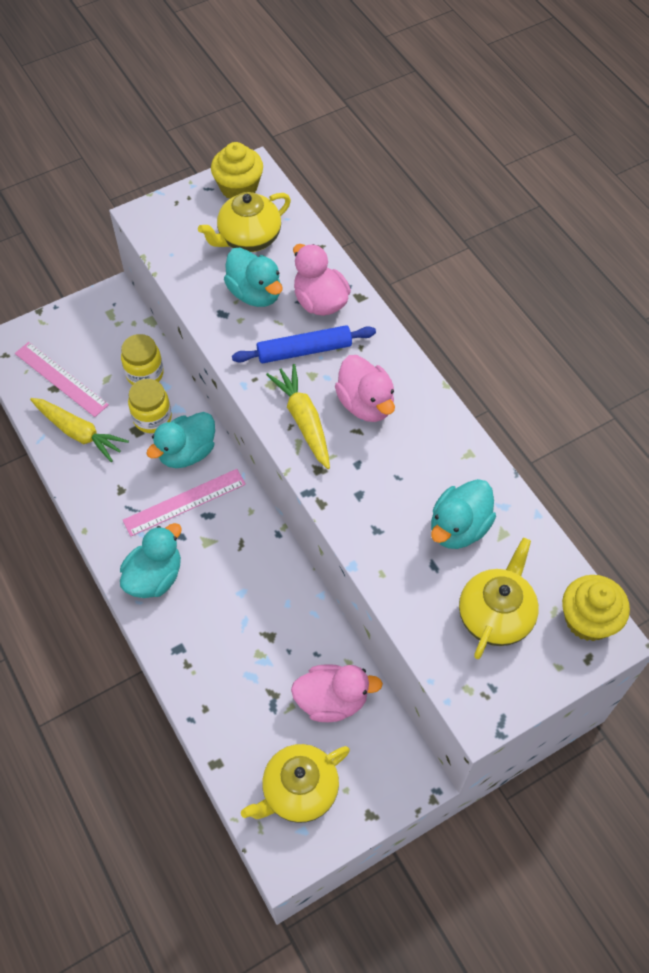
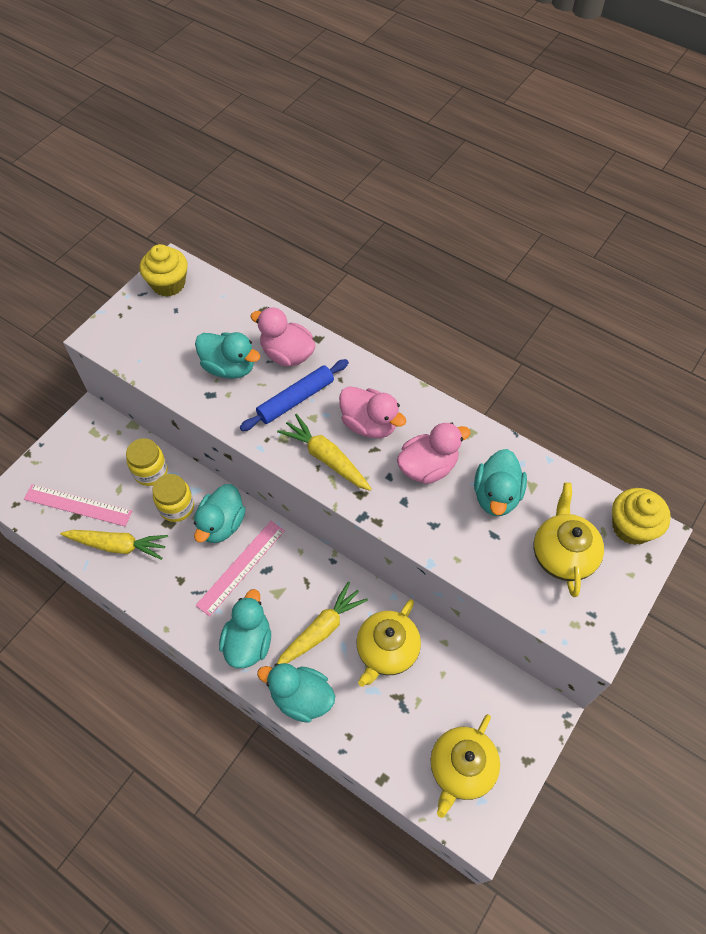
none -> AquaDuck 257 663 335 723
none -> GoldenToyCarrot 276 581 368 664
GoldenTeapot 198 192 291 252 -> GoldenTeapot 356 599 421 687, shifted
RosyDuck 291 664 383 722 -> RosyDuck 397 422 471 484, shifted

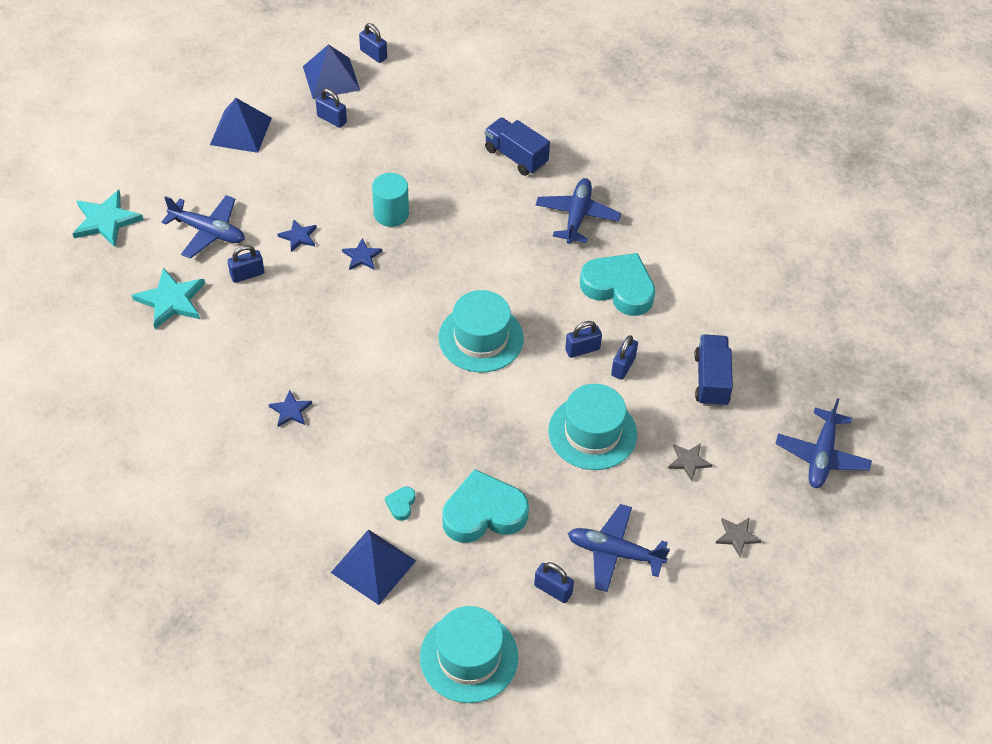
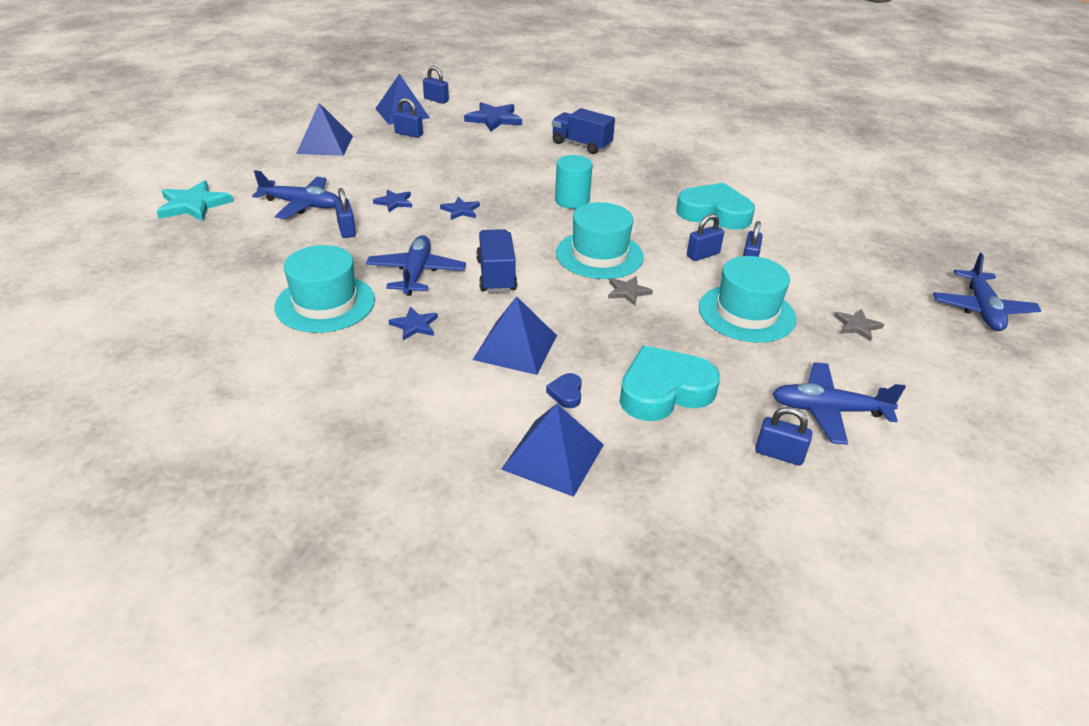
AquaTallHat 420 606 518 703 -> AquaTallHat 274 245 375 333, shifted
RoyalBlueSmallLock 228 245 264 283 -> RoyalBlueSmallLock 335 188 356 238, 75 degrees counterclockwise
RoyalBlueAeroplane 536 178 621 244 -> RoyalBlueAeroplane 366 235 466 296, shifted
none -> RoyalBlueFivePointedStar 464 102 522 132
none -> RoyalBluePyramidShape 473 296 557 375
RoyalBlueToyTruck 694 334 733 407 -> RoyalBlueToyTruck 476 229 517 293, shifted
AquaHeartShape 385 487 415 521 -> RoyalBlueHeartShape 546 373 582 408
AquaCylinder 372 173 409 227 -> AquaCylinder 555 155 593 209, shifted
GreyFivePointedStar 715 517 762 557 -> GreyFivePointedStar 608 276 653 306, shifted
AquaFivePointedStar 132 268 205 329 -> none

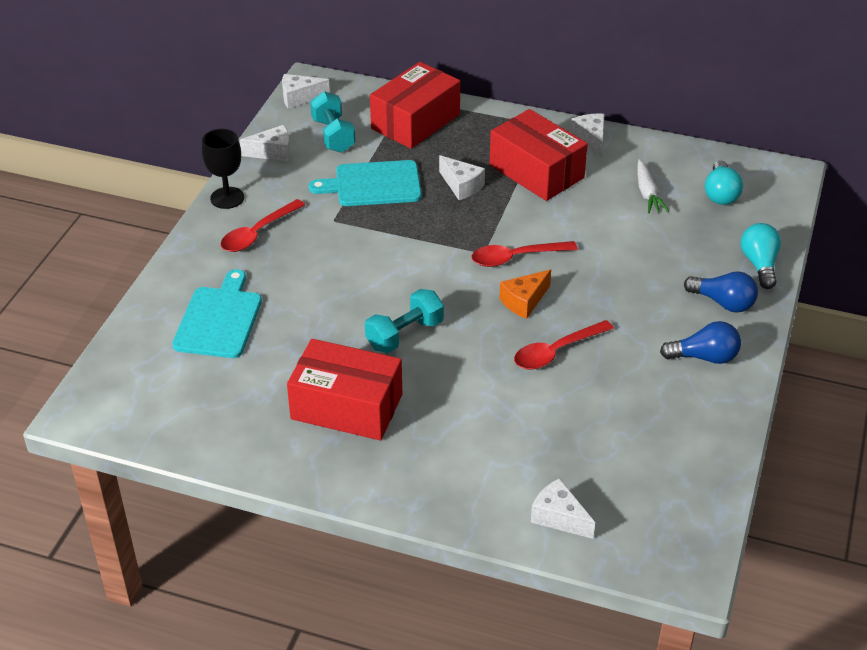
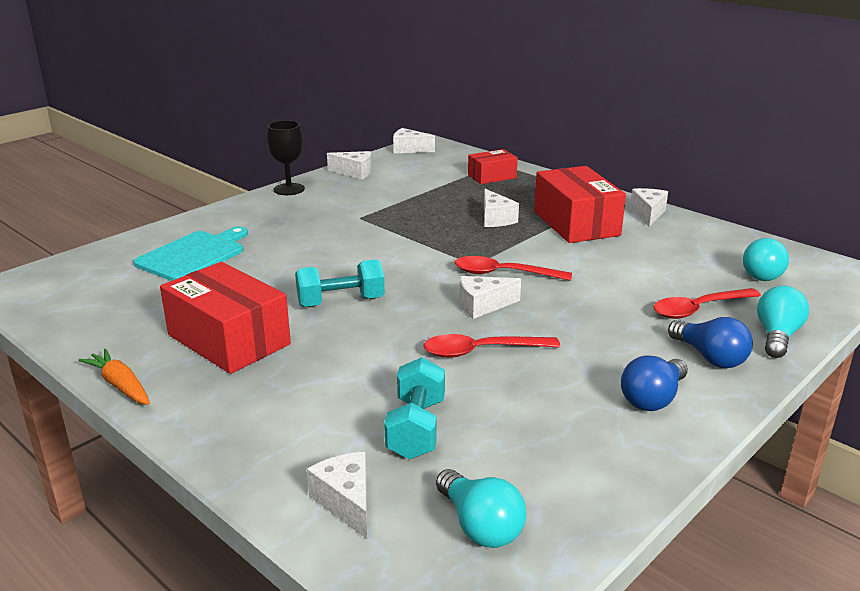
none -> BrightOrangeToyCarrot 78 349 150 405
AquaFreeWeight 310 91 356 153 -> AquaFreeWeight 384 357 445 459, shifted
none -> AquaLightBulb 436 469 526 548
BrightOrangePieceOfCheese 499 269 551 319 -> PureWhitePieceOfCheese 460 276 521 319
ScarletPackage 370 62 460 149 -> ScarletPackage 468 149 518 184, x0.56
RoyalBlueLightBulb 660 321 741 364 -> RoyalBlueLightBulb 621 356 688 411, 105 degrees clockwise
ScarletSpoon 221 199 305 252 -> ScarletSpoon 654 288 761 319, shifted
AquaChoppingBoard 309 160 421 206 -> none
PureWhiteToyCarrot 637 160 669 213 -> none

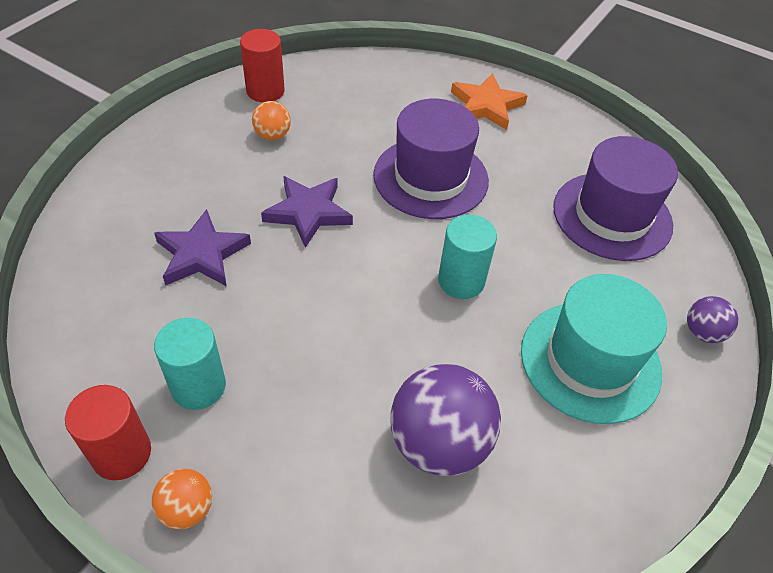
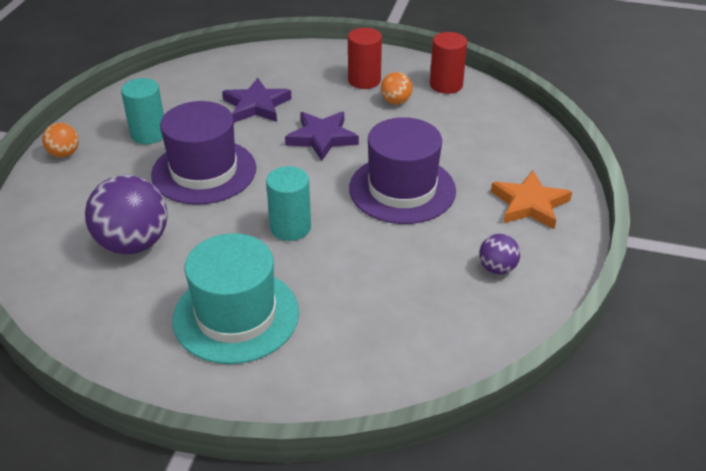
RoyalPurpleTallHat 553 136 678 261 -> RoyalPurpleTallHat 151 101 256 205, shifted
ScarletCylinder 65 385 151 480 -> ScarletCylinder 348 28 382 89, shifted
RoyalPurplePlayBall 687 296 738 343 -> RoyalPurplePlayBall 479 234 520 275, shifted

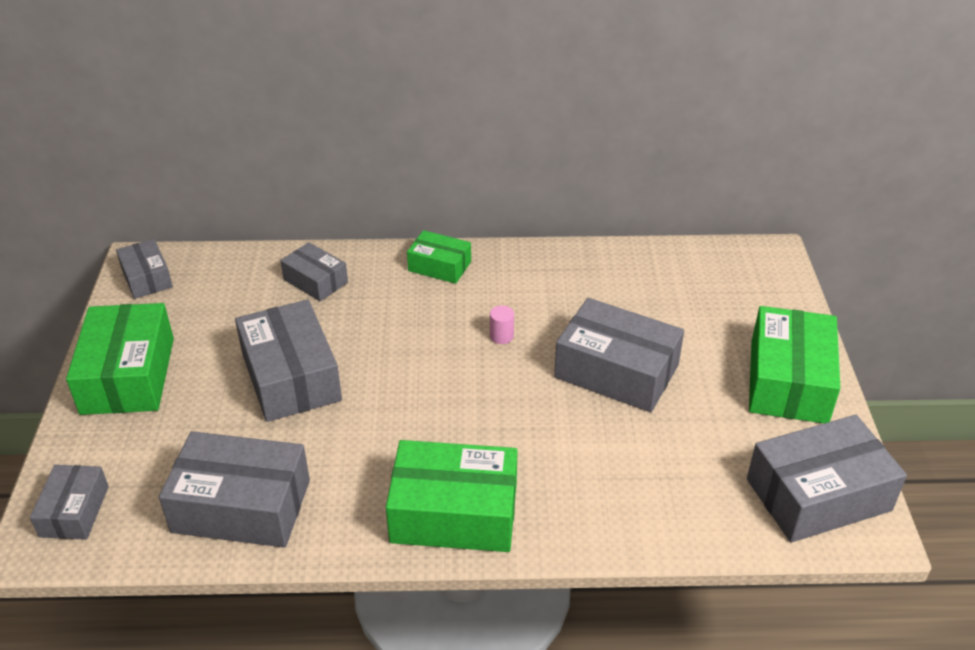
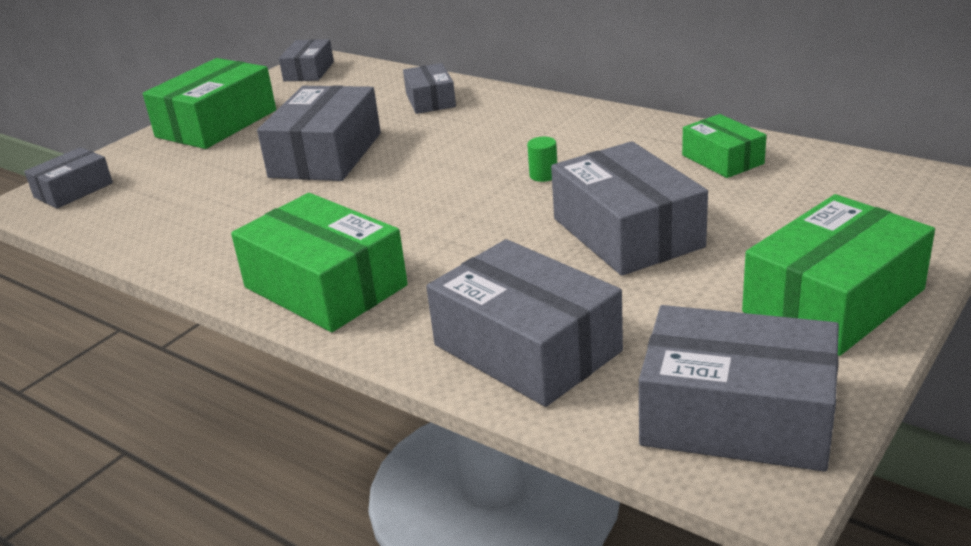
GreyPackage 159 431 310 548 -> GreyPackage 426 239 623 407, shifted
RosyCylinder 490 305 514 344 -> LeafGreenCylinder 527 137 557 182
LeafGreenPackage 407 230 471 284 -> LeafGreenPackage 682 114 767 178, shifted

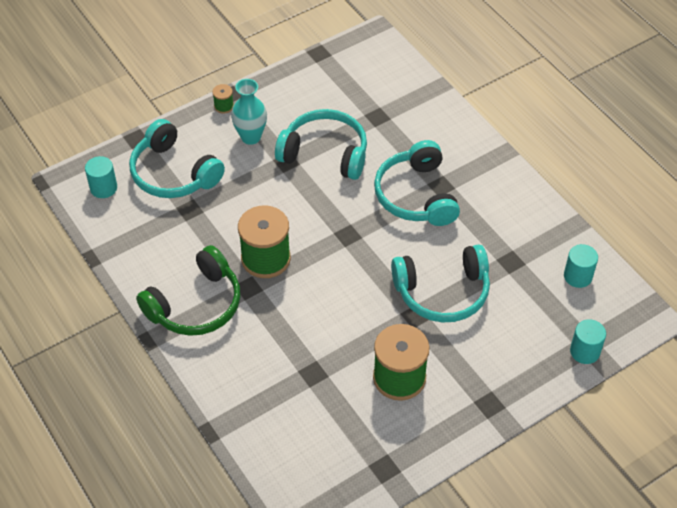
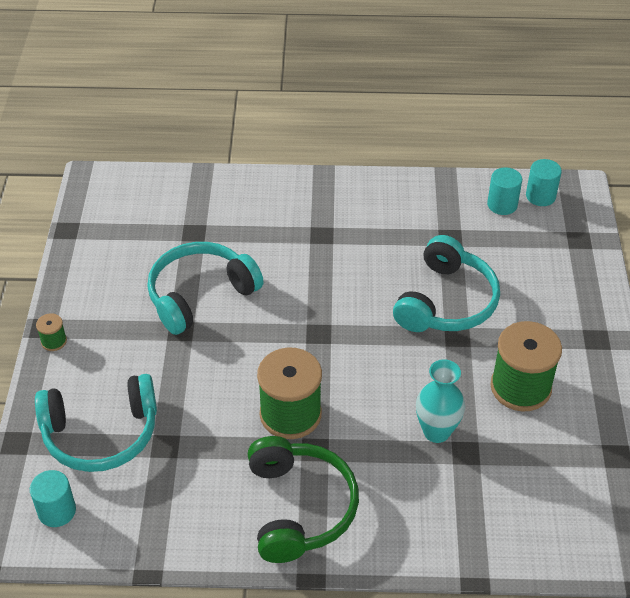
AquaTallVase 231 79 267 145 -> AquaTallVase 416 359 465 443, shifted
AquaCylinder 570 319 606 364 -> AquaCylinder 526 159 562 206, shifted
AquaHeadphones 374 140 460 226 -> none

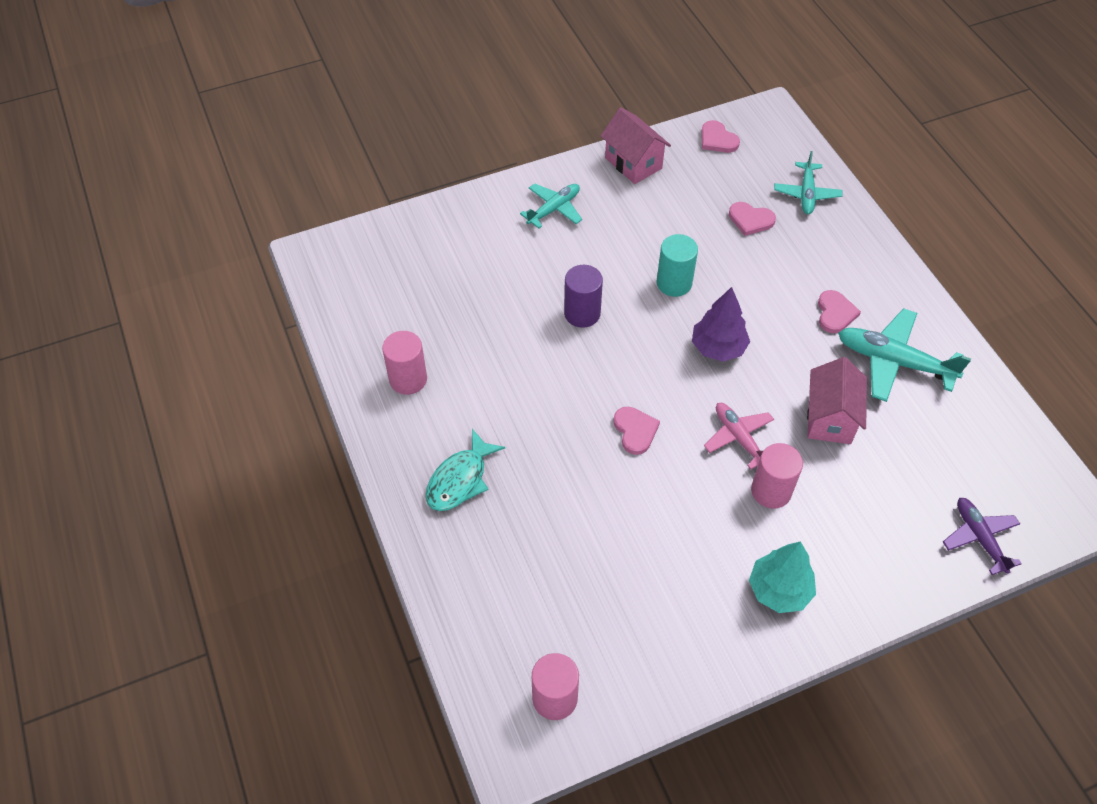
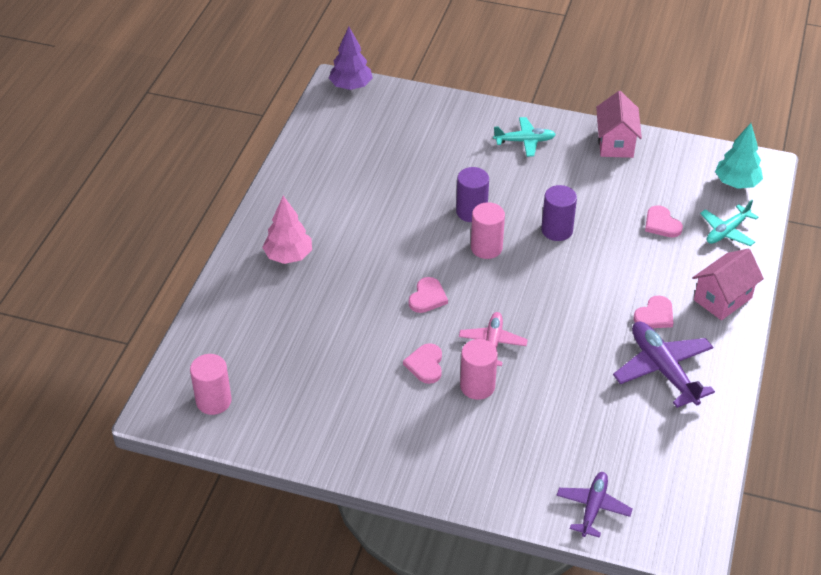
AquaFish 426 429 505 511 -> RosyToyTree 262 196 312 264
RoyalPurpleToyTree 692 287 750 362 -> RoyalPurpleToyTree 329 27 373 90, shifted
RosyHeartShape 701 120 740 153 -> RosyHeartShape 403 343 442 384, shifted
RosyCylinder 382 331 427 395 -> RosyCylinder 471 202 505 259, shifted
AquaCylinder 656 234 698 297 -> RoyalPurpleCylinder 541 185 577 241
AquaAeroplane 838 308 971 402 -> RoyalPurpleAeroplane 613 322 715 408
RosyToyHouse 807 357 867 444 -> RosyToyHouse 692 248 764 320, shifted
AquaToyTree 749 541 816 613 -> AquaToyTree 715 123 763 189, shifted

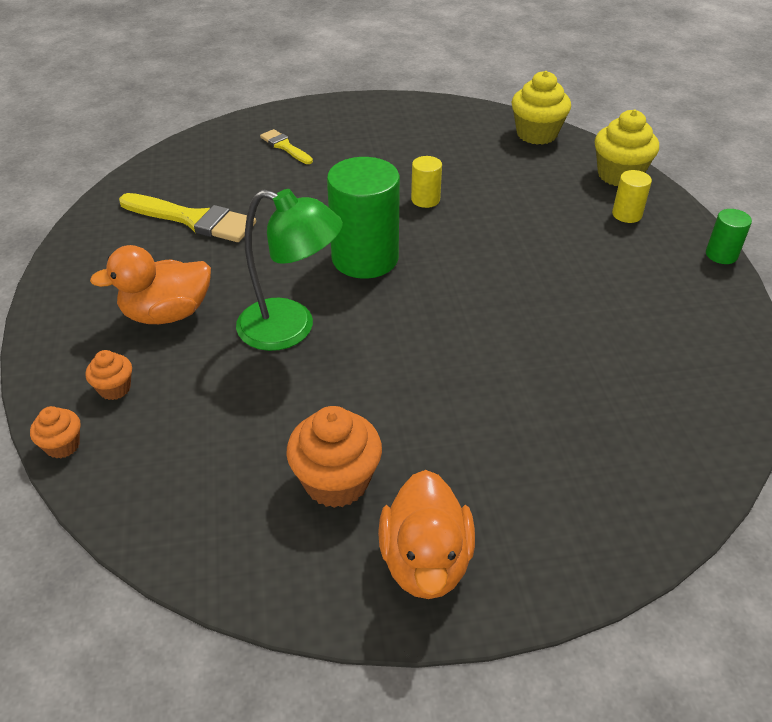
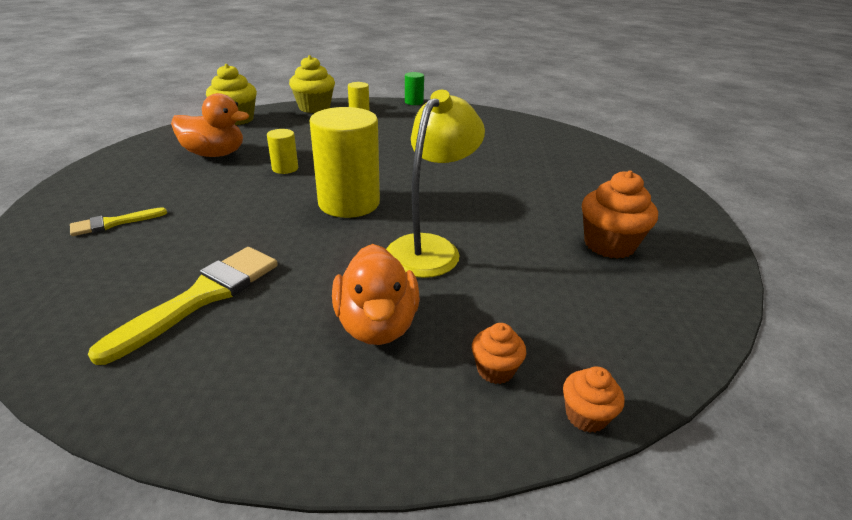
BrightOrangeDuck 378 470 475 599 -> BrightOrangeDuck 171 93 249 157, shifted
LeafGreenCylinder 327 157 400 279 -> GoldenCylinder 309 107 380 218
LeafGreenReadingLamp 236 189 343 351 -> GoldenReadingLamp 386 90 485 278

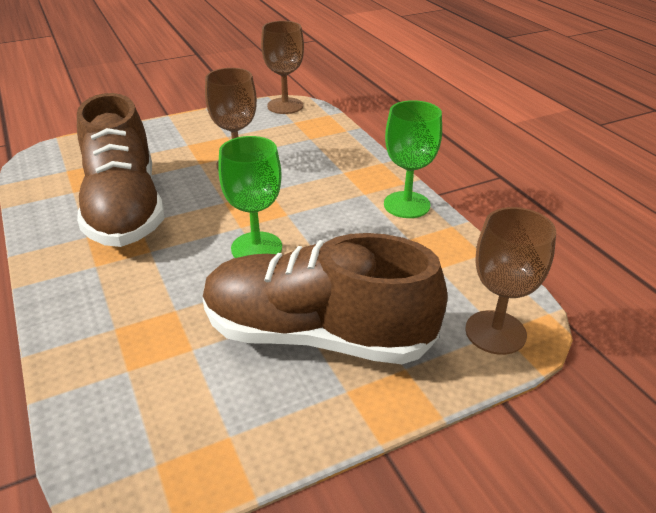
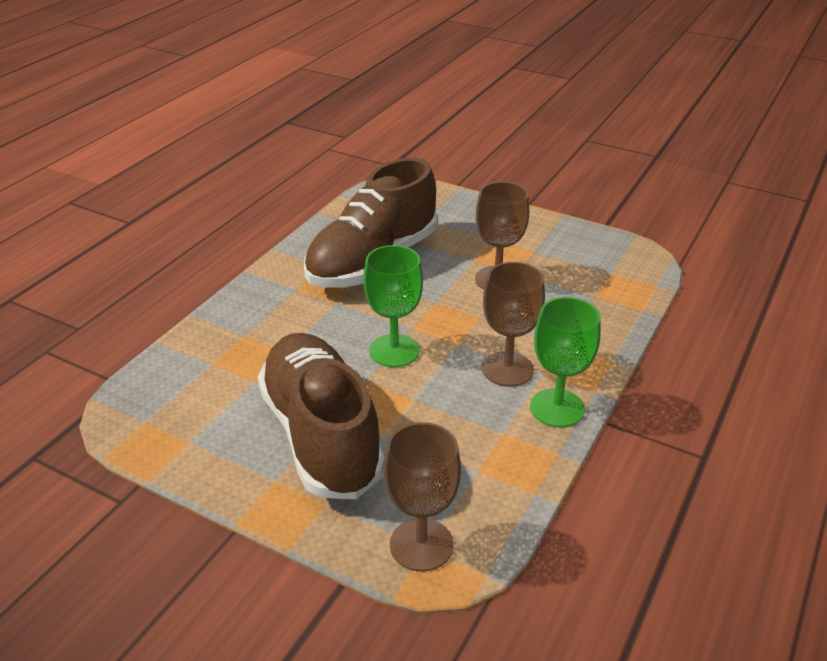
BrownChalice 261 21 304 114 -> BrownChalice 482 262 545 387, shifted

